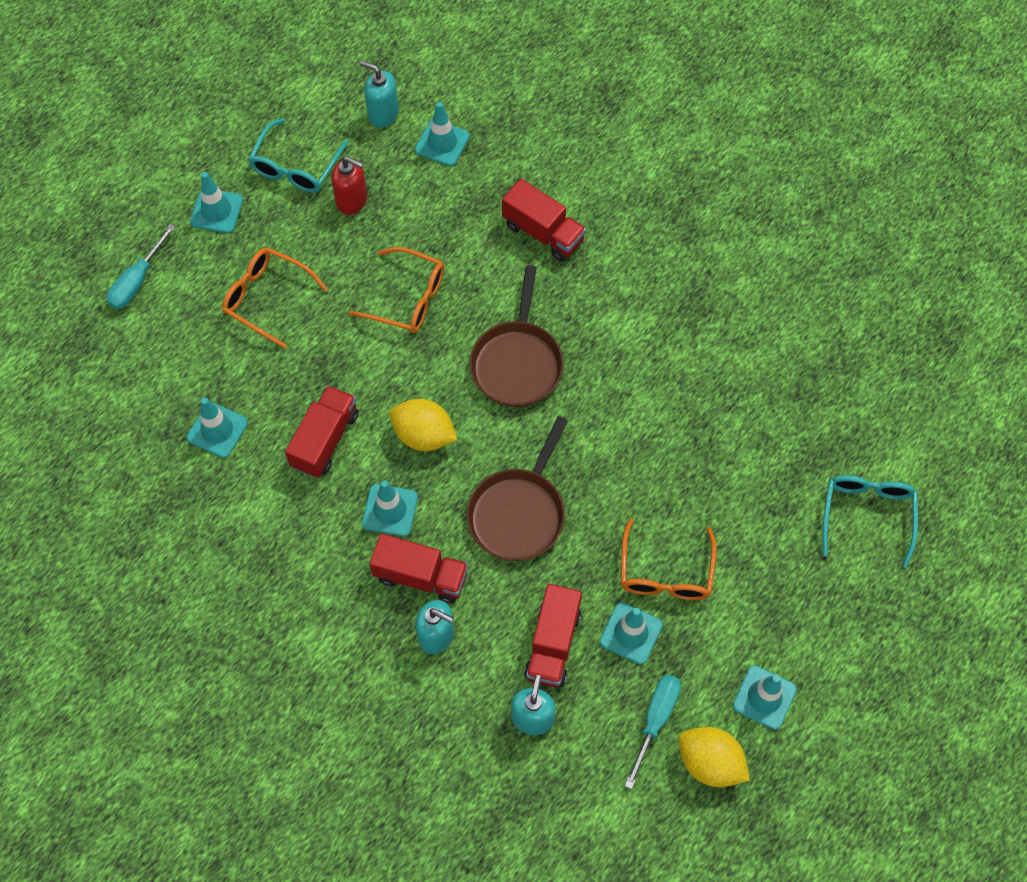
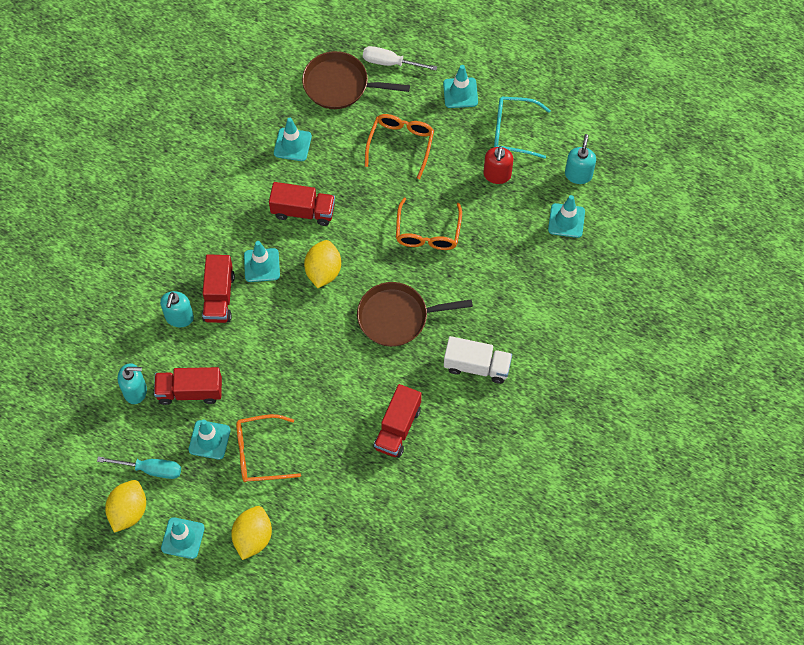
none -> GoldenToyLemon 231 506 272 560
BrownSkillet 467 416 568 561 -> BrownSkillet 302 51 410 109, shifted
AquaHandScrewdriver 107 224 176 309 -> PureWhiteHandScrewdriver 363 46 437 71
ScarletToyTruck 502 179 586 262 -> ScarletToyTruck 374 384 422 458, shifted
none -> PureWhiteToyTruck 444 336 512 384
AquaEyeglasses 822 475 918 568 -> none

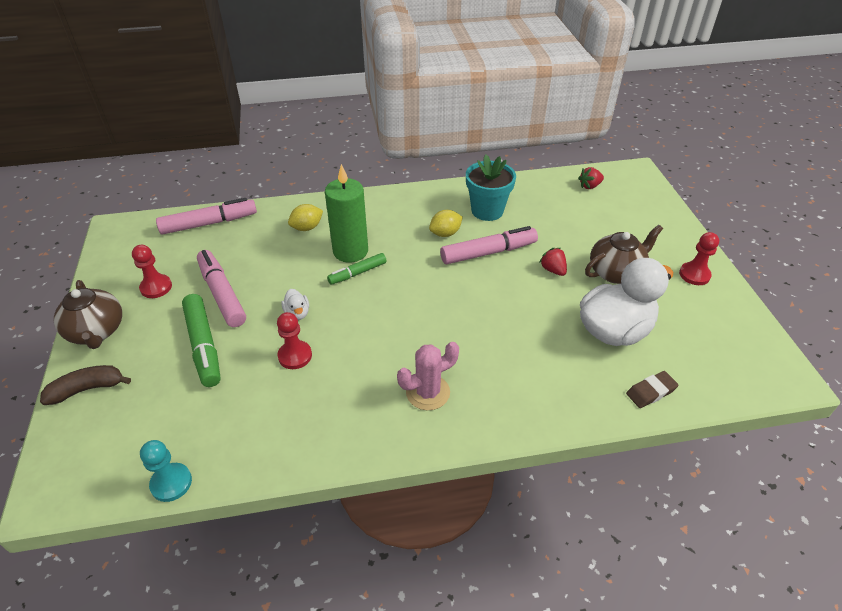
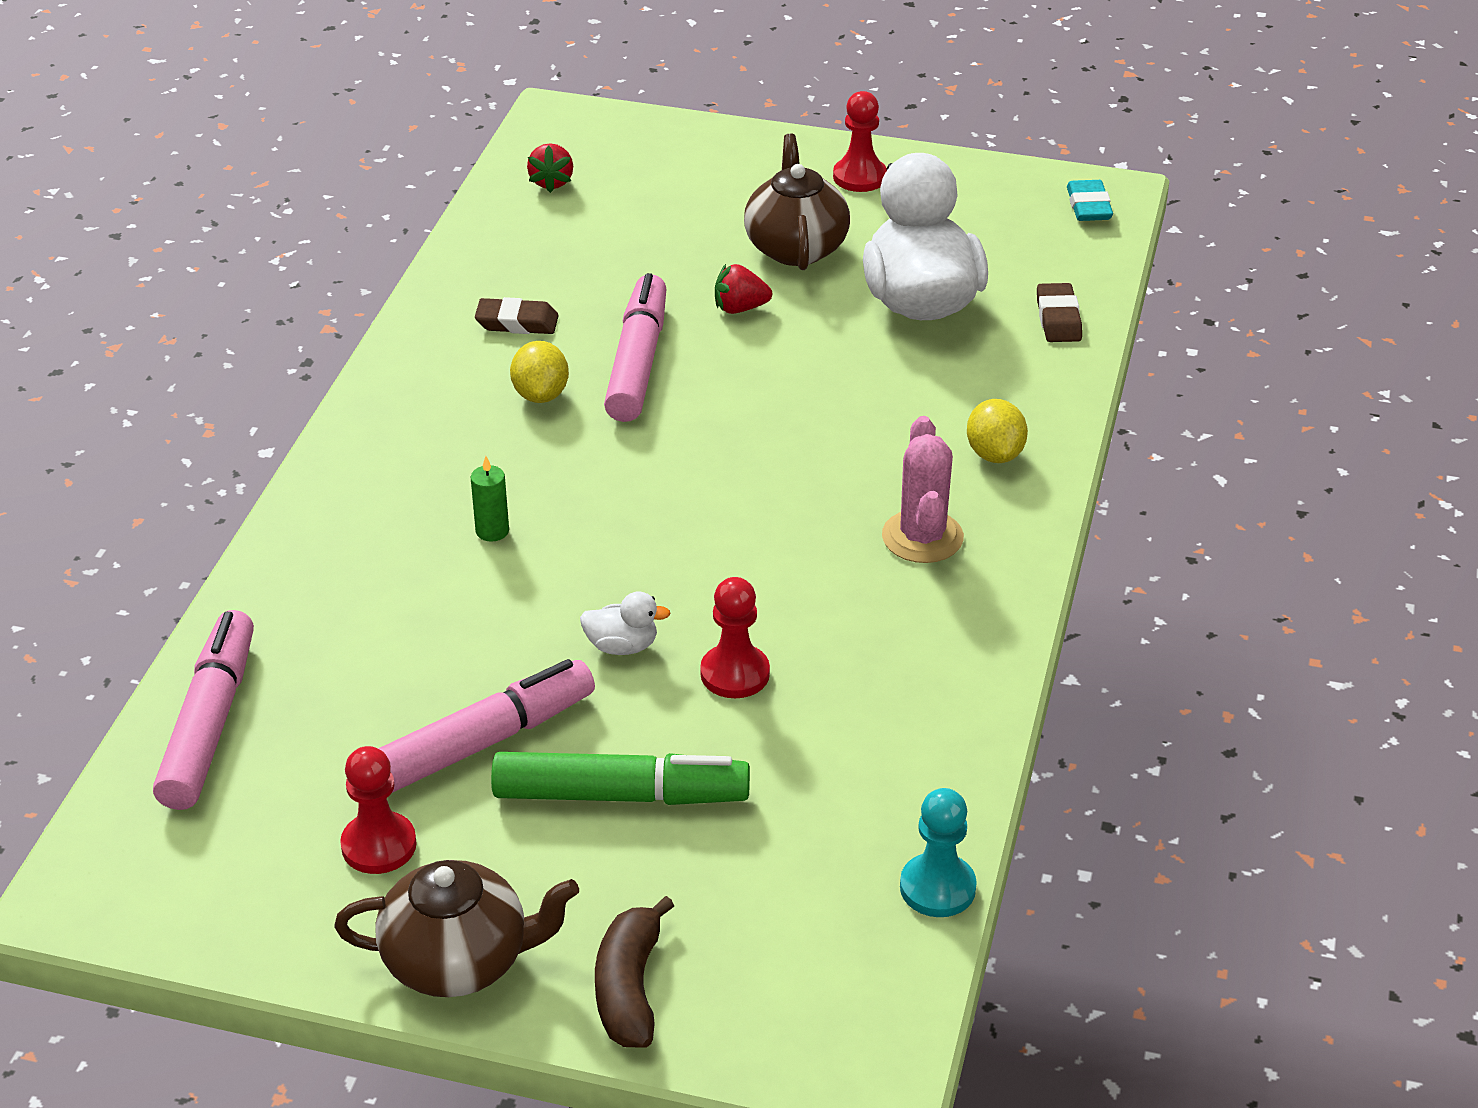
RosyMarkerPen 197 250 246 327 -> RosyMarkerPen 378 659 595 793, 150 degrees clockwise
LeafGreenWaxCandle 325 164 368 263 -> LeafGreenWaxCandle 471 456 509 542, x0.42
AquaPottedPlant 466 154 516 221 -> BrownGumEraser 475 297 559 334
GoldenToyLemon 288 204 323 231 -> GoldenToyLemon 967 399 1028 463, shifted
none -> AquaGumEraser 1067 180 1113 221
LeafGreenMarkerPen 327 253 387 285 -> none

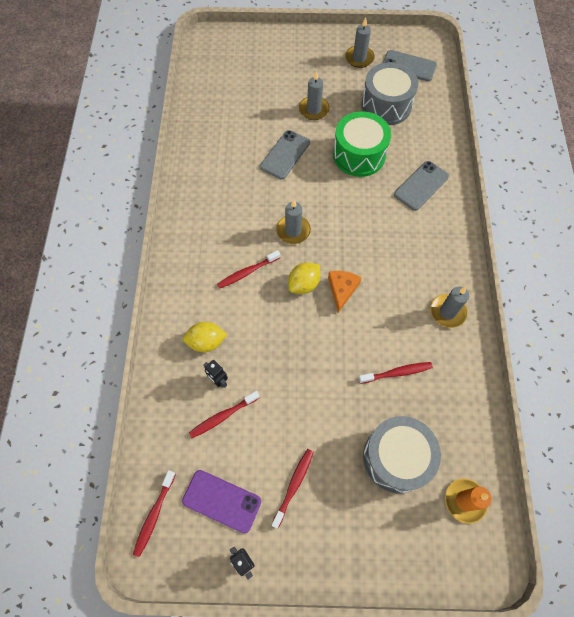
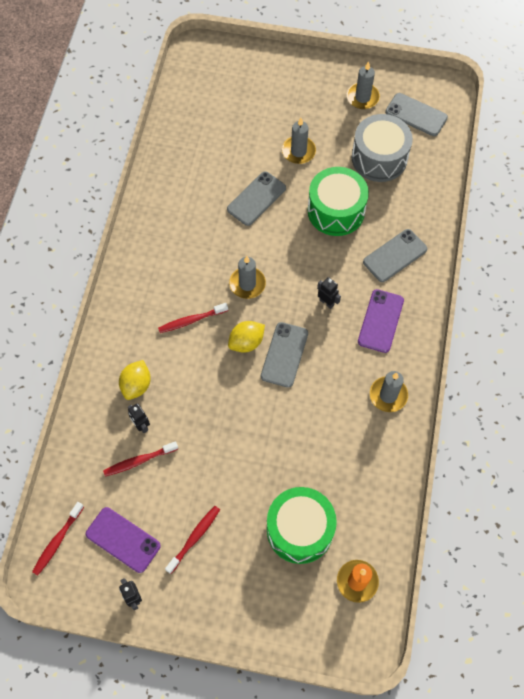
GoldenToyLemon 183 322 228 352 -> GoldenToyLemon 119 360 151 400, 75 degrees counterclockwise
BrightOrangePieceOfCheese 328 271 362 313 -> GreyPhone 261 322 308 388
GreySnareDrum 363 416 441 494 -> LeafGreenSnareDrum 267 487 337 564
none -> JetBlackRobotFigure 317 277 341 309
none -> RoyalPurplePhone 358 289 404 353
ScarletToothBrush 359 362 433 384 -> none

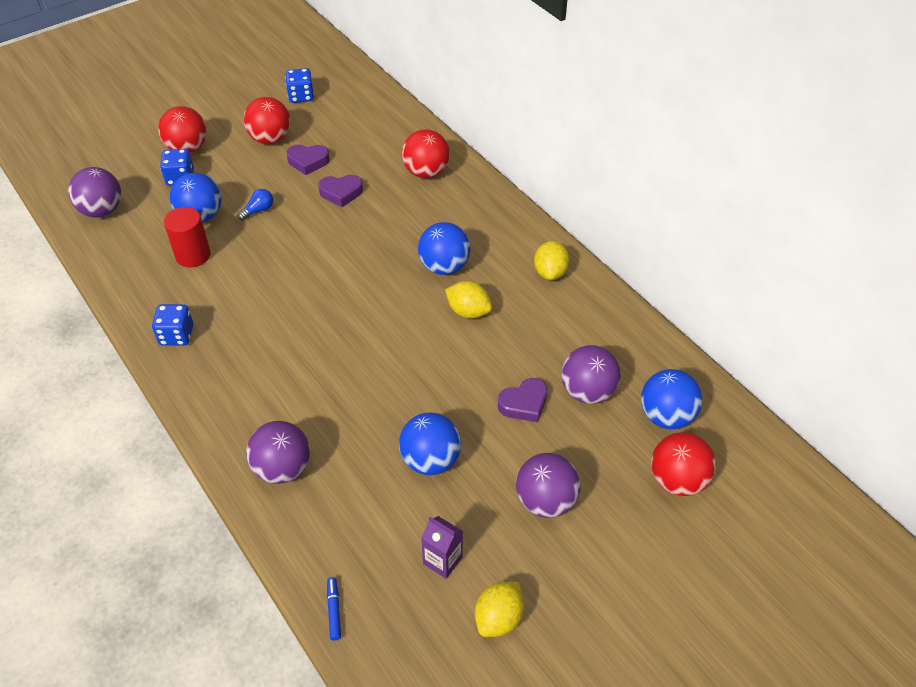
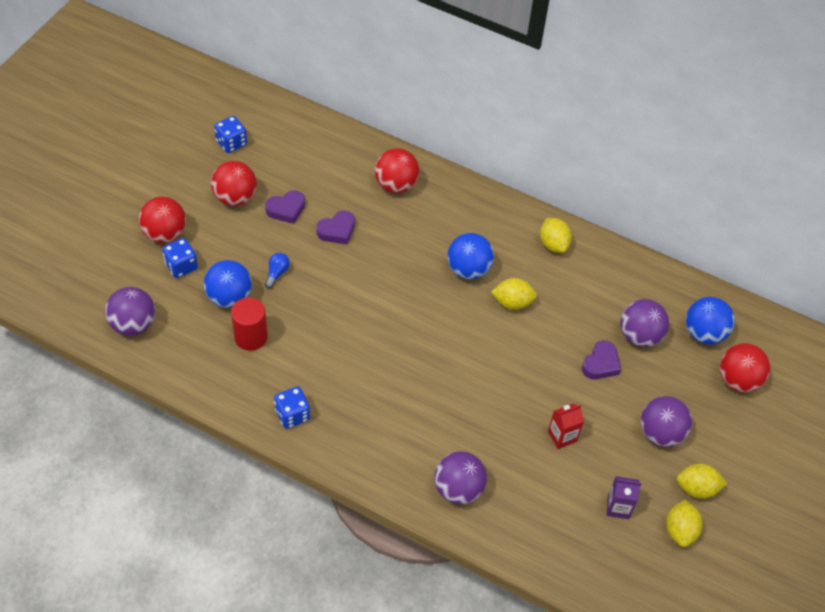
RoyalBluePlayBall 399 413 461 475 -> ScarletJuiceCarton 548 403 584 449
none -> GoldenToyLemon 677 463 727 499
RoyalBlueMarkerPen 327 577 341 641 -> none

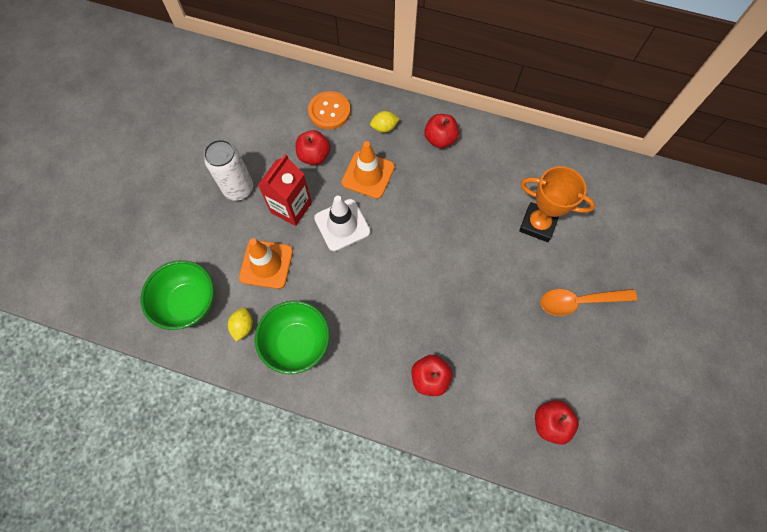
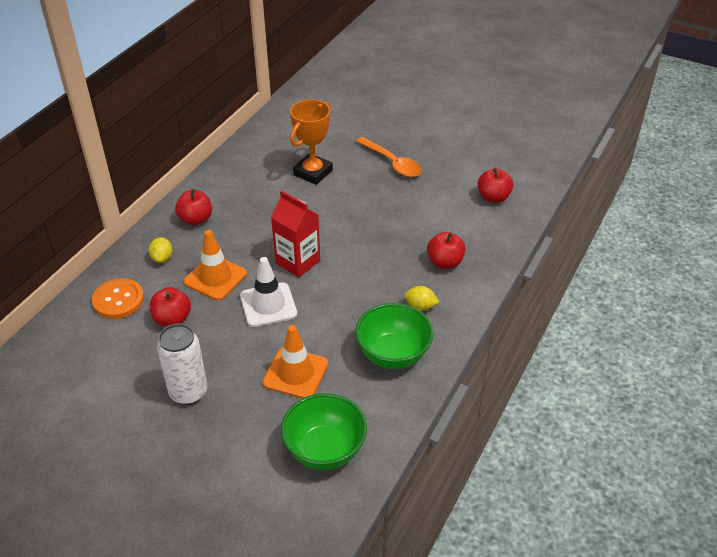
ScarletJuiceCarton 258 154 312 226 -> ScarletJuiceCarton 271 191 320 277, shifted
BrightOrangeSpoon 541 289 637 316 -> BrightOrangeSpoon 356 137 422 177, 45 degrees counterclockwise
GoldenToyLemon 228 308 253 342 -> GoldenToyLemon 405 286 439 311, shifted

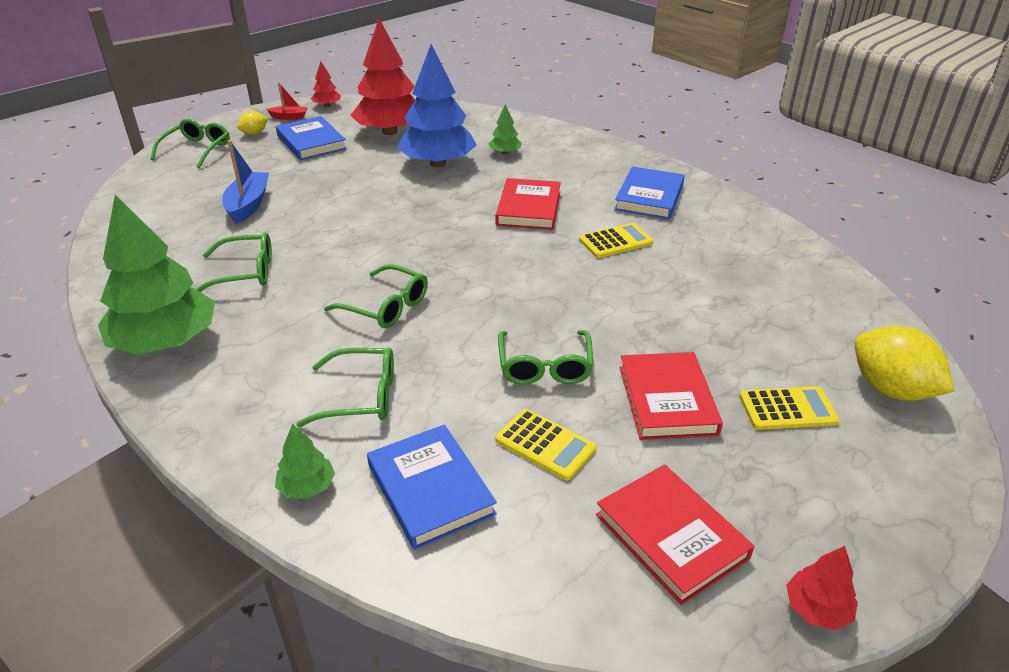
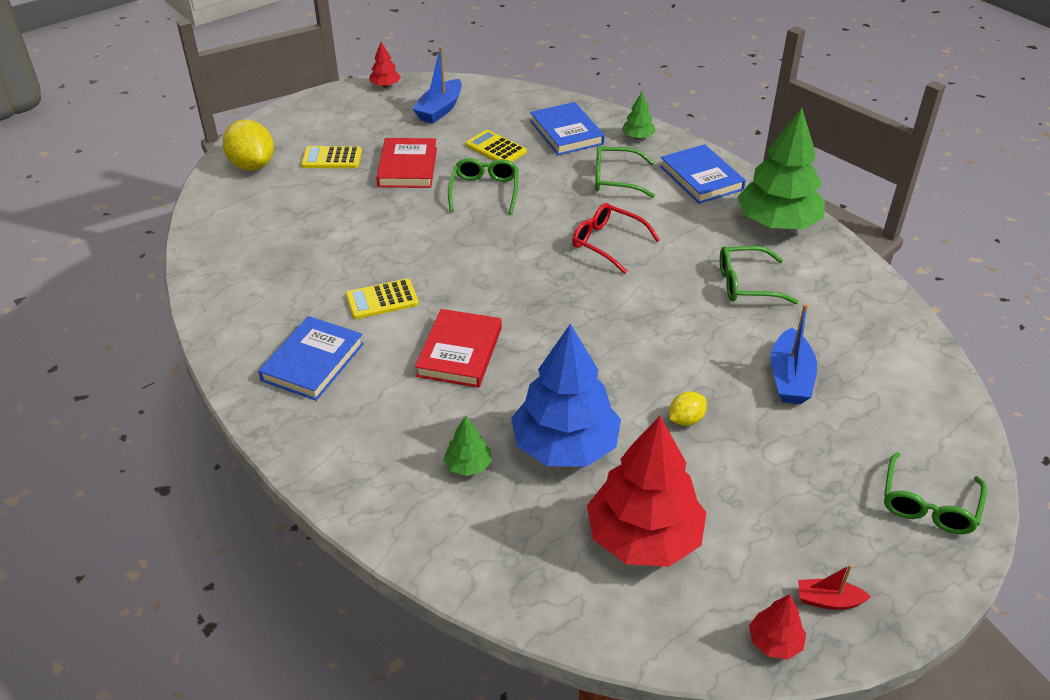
ScarletHardcover 596 465 754 605 -> RoyalBlueBoat 412 46 462 124
LeafGreenEyeglasses 324 264 428 328 -> ScarletEyeglasses 572 203 660 274
RoyalBlueHardcover 276 116 347 160 -> RoyalBlueHardcover 660 144 746 204, shifted
GoldenToyLemon 237 111 268 135 -> GoldenToyLemon 669 392 707 426, shifted

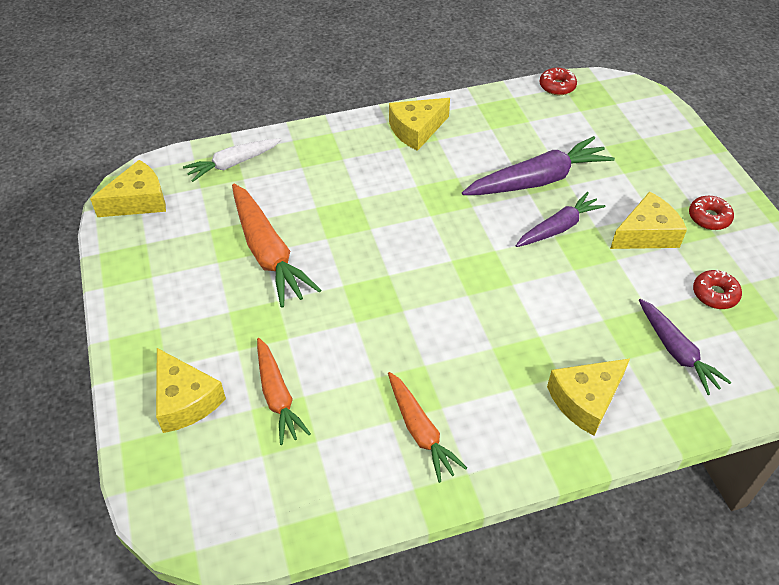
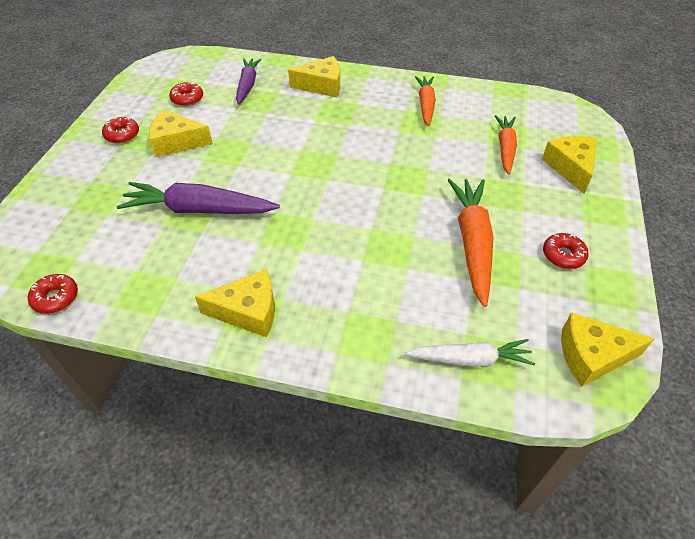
none -> ScarletDonut 543 233 589 269
RoyalPurpleToyCarrot 516 192 606 247 -> none

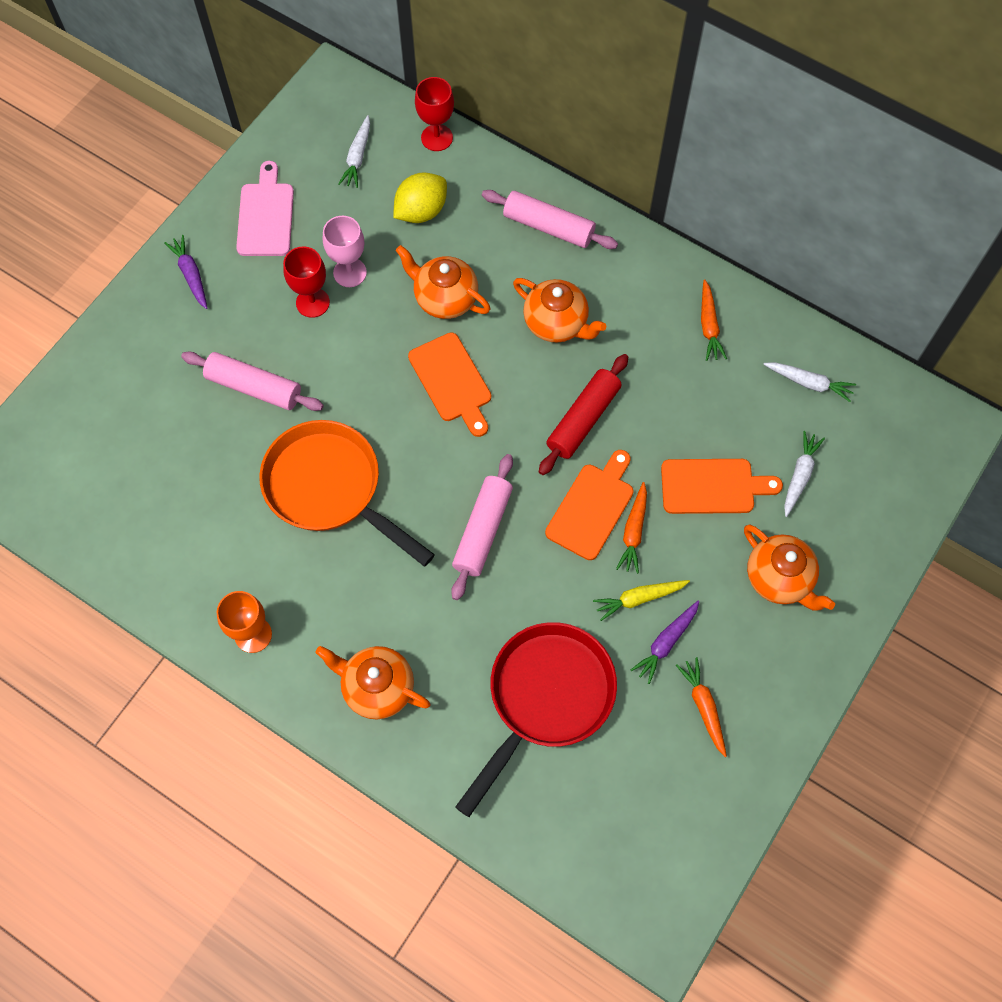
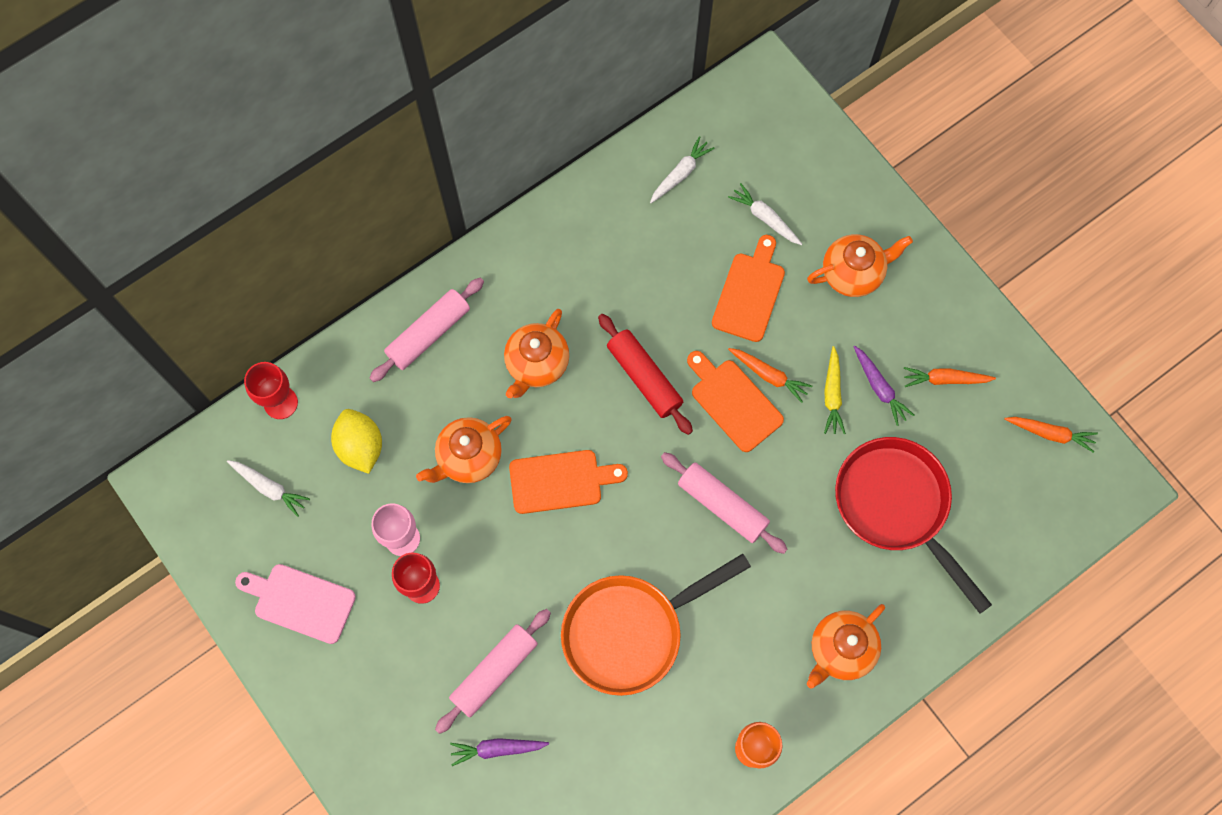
RoyalPurpleToyCarrot 164 235 207 309 -> RoyalPurpleToyCarrot 450 738 549 766, shifted
BrightOrangeTeapot 513 278 606 343 -> BrightOrangeTeapot 504 309 569 398, 150 degrees clockwise
BrightOrangeToyCarrot 701 280 727 361 -> BrightOrangeToyCarrot 1004 417 1098 453, shifted

